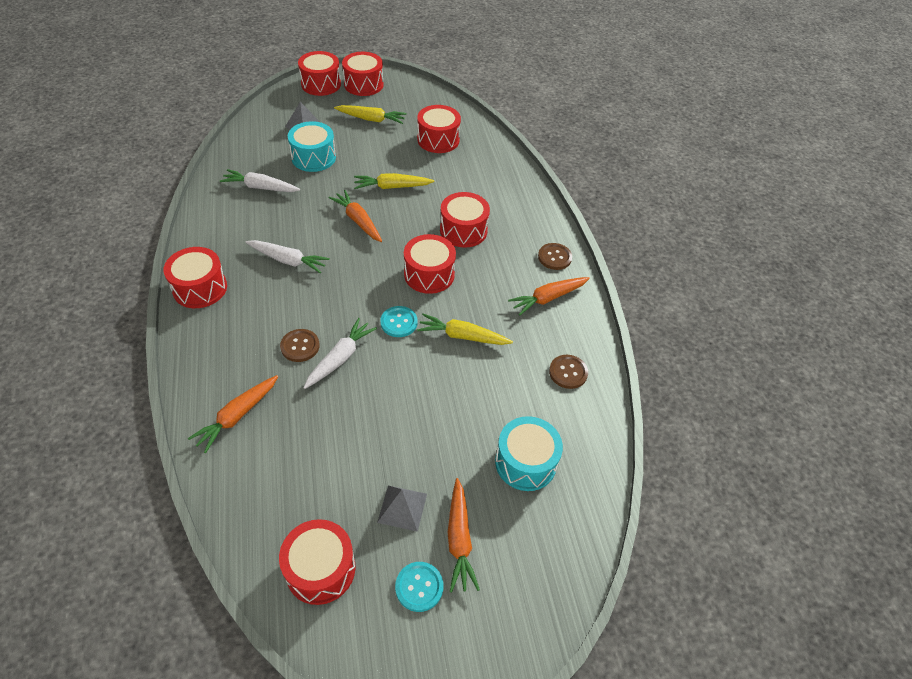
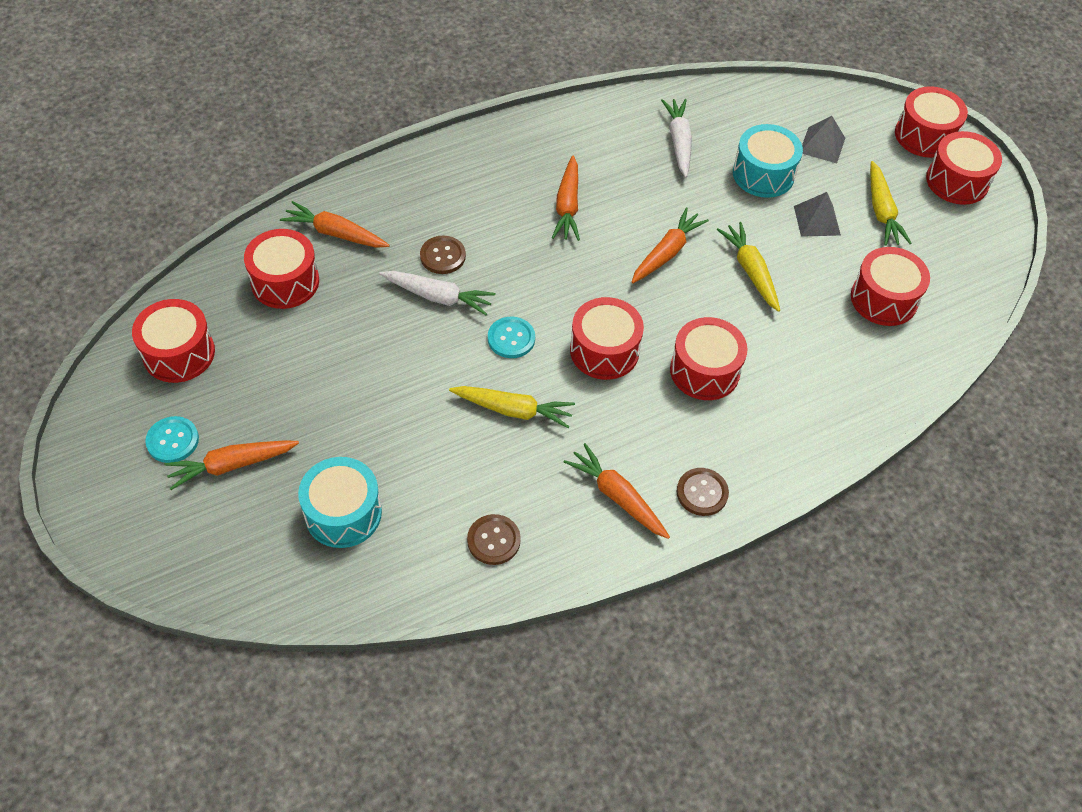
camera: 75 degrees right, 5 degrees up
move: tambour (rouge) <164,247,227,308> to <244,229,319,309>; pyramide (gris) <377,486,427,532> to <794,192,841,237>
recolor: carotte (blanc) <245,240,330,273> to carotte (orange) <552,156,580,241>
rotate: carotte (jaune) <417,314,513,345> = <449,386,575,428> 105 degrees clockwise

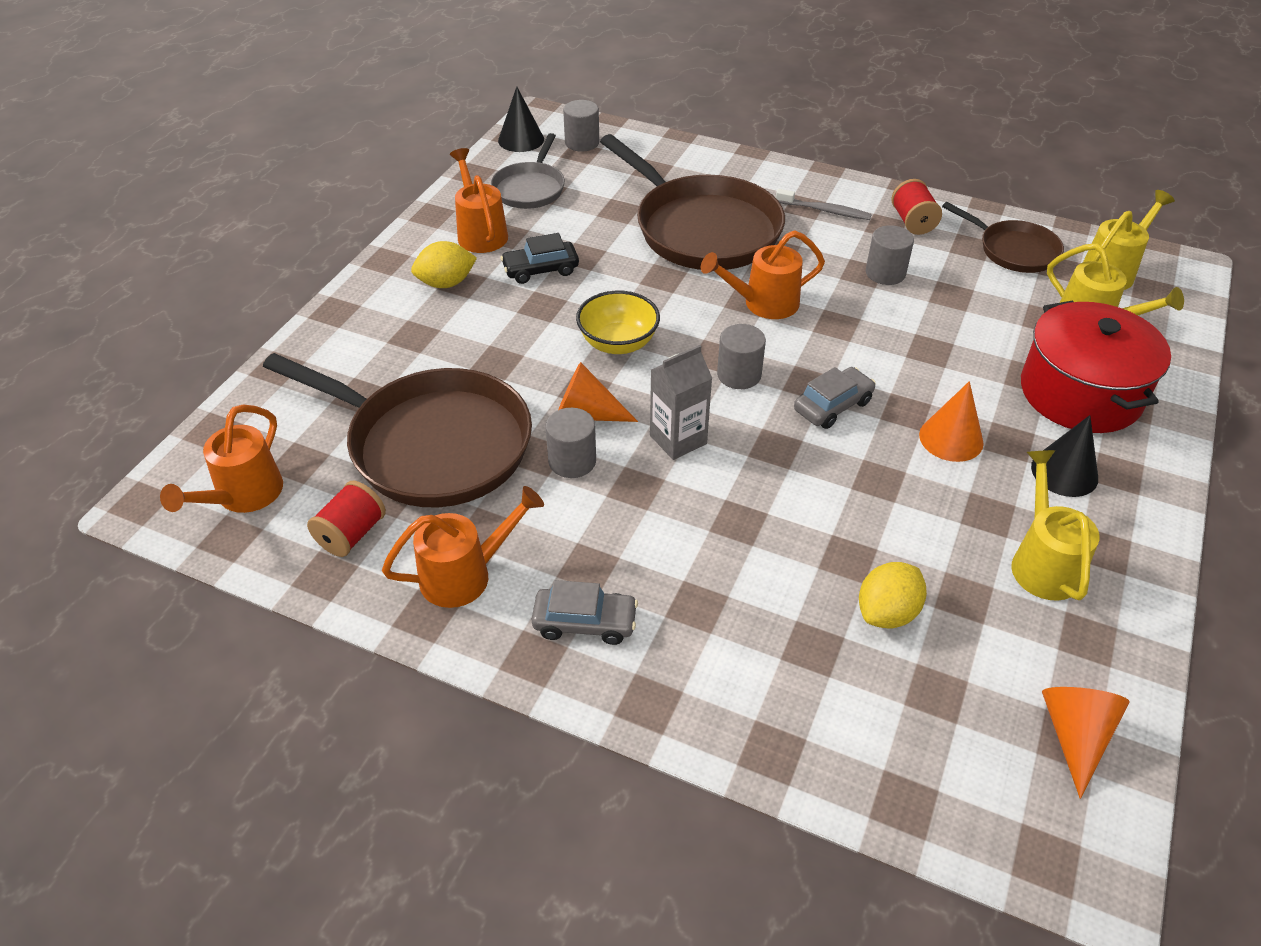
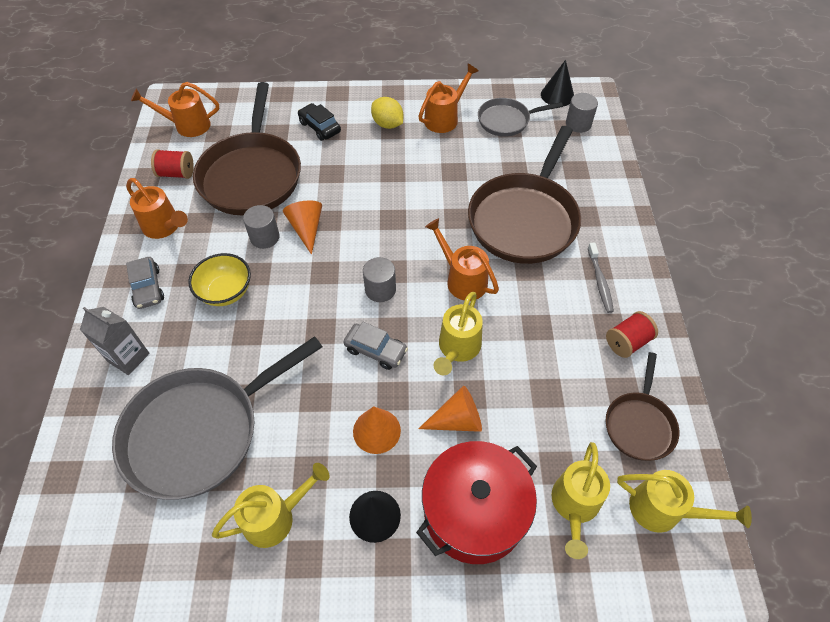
camera: 65 degrees right, 10 degrees up
delete: cylindre (gris) <866,225,914,285>
insert: arrosoir (jaune) <434,292,483,375>
move: voiture (noir) <500,233,579,284> to <298,103,341,141>; bol (jaune) <576,291,660,354> to <188,253,251,306>; brique de lait (gris) <650,345,712,460> to <80,307,150,375>; cône (orange) <1042,687,1130,799> to <418,386,482,432>
replace: citron (jaune) <859,562,927,628> to poêle (gris) <112,336,322,500>

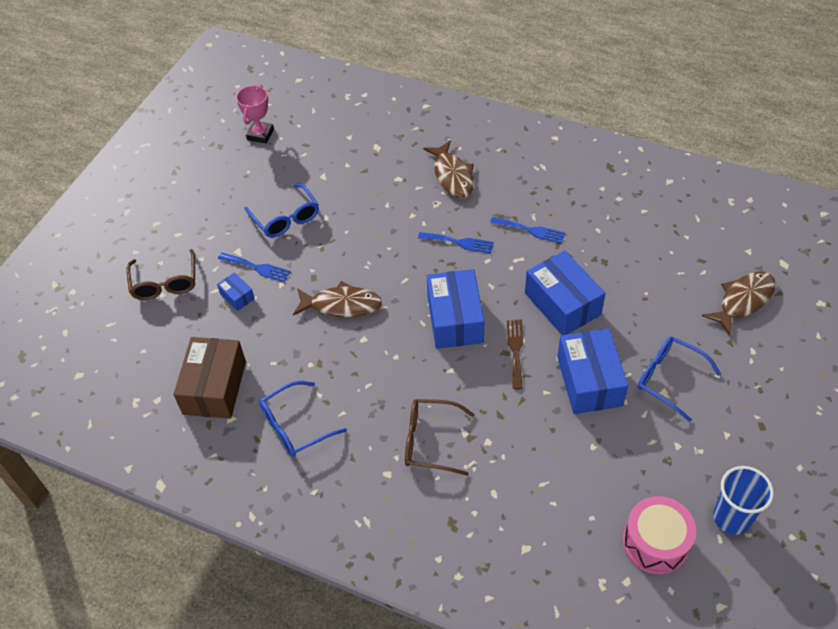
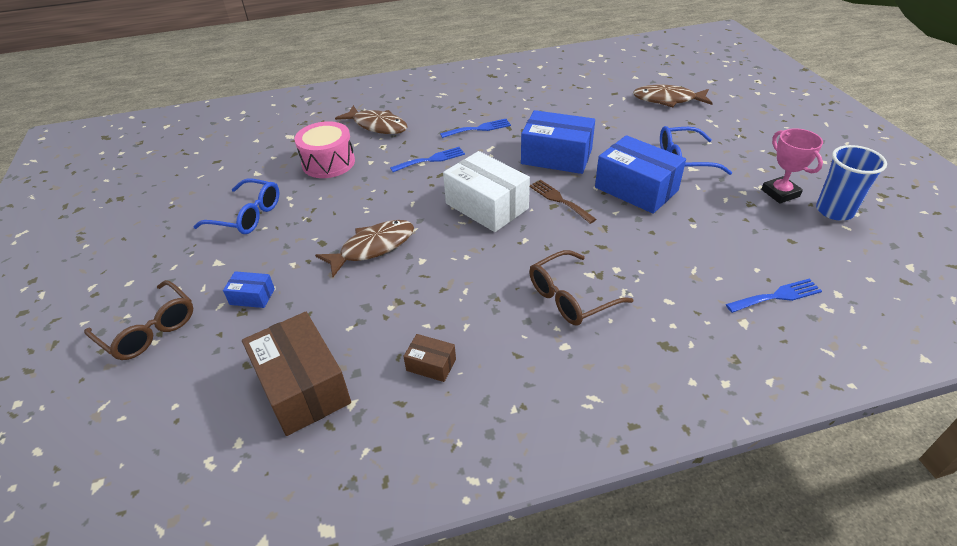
camera: 40 degrees left, 10 degrees down
move: fourchette (bleu) <218,253,291,282> to <726,278,822,313>; trophée (rose) <236,85,274,144> to <761,128,823,204>; tambour (rose) <623,496,696,574> to <295,121,355,178>
replace: lunettes (bleu) <259,381,347,457> to boîte (marron) <403,334,456,382>
recolor: boîte (bleu) <427,269,485,349> to boîte (blanc) <443,151,530,232>
rotate: poisson (marron) <702,272,776,336> = <633,85,713,107> 90 degrees counterclockwise

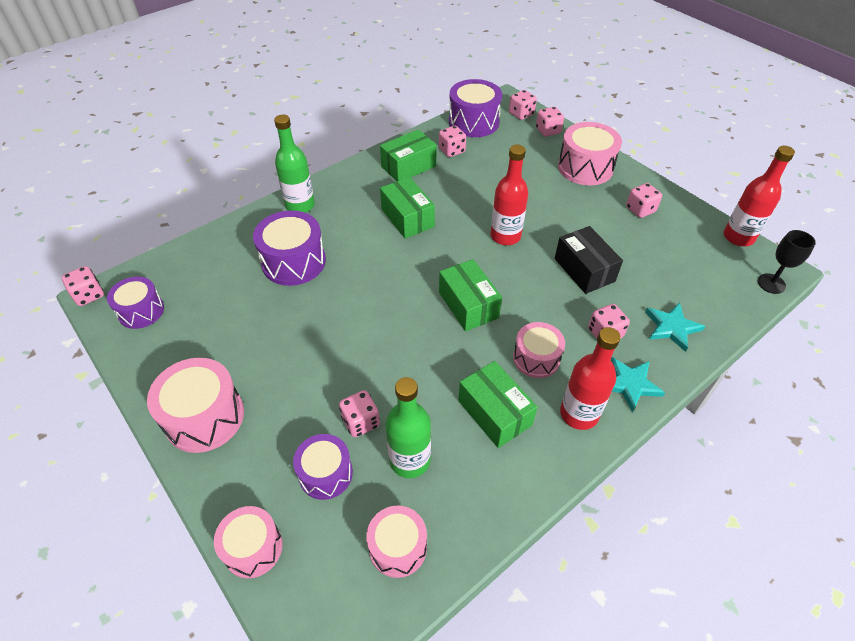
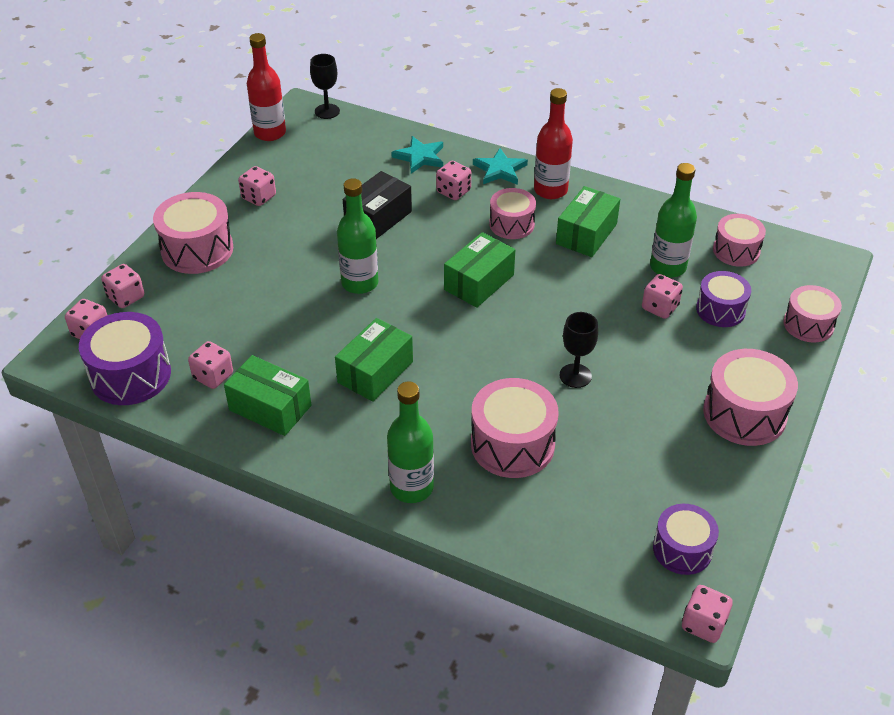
camera: 115 degrees left, 5 degrees down
insert: verre à pied (noir) <560,312,598,388>
recolor: tambour (violet) <253,210,326,286> to tambour (rose) <471,378,559,478>; bouteille (rouge) <491,145,528,245> to bouteille (vert) <337,178,378,294>

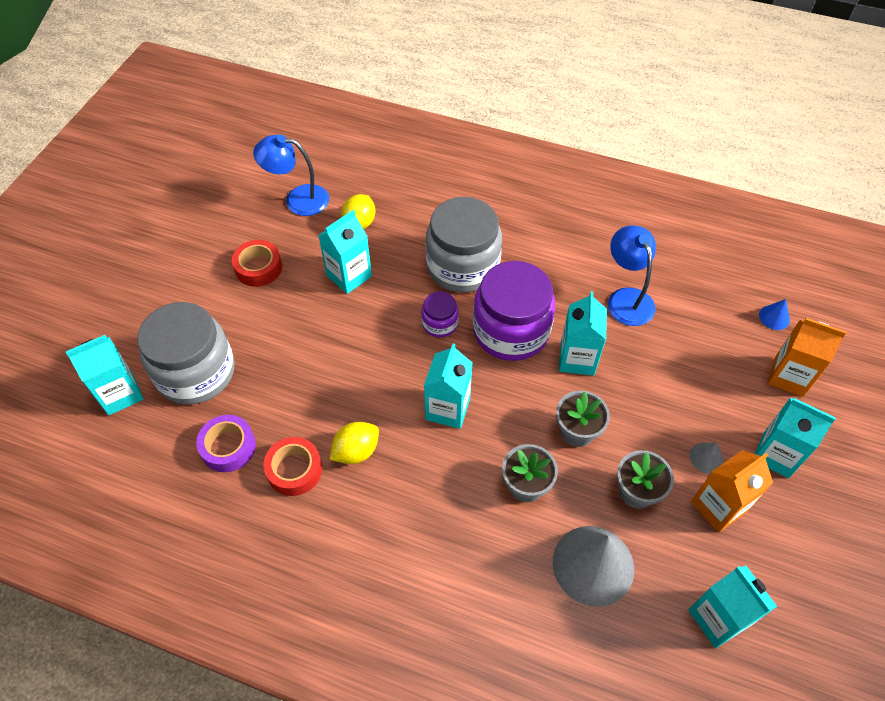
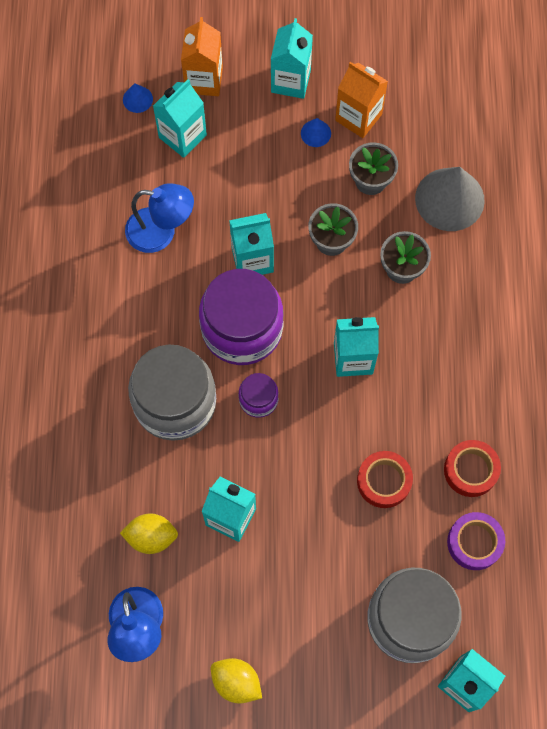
camera: 110 degrees left, 15 degrees up
move: ruban adhésif (rouge) <232,240,282,287> to <357,451,413,508>; citron (jaune) <330,422,379,464> to <211,658,262,704>; brique de lait (turquoise) <688,566,777,648> to <153,79,207,158>
recolor: cône (gris) <689,442,724,473> to cône (bleu) <301,118,331,147>
rotate: lampe (bleu) <608,225,656,326> = <125,183,194,253> 135 degrees counterclockwise

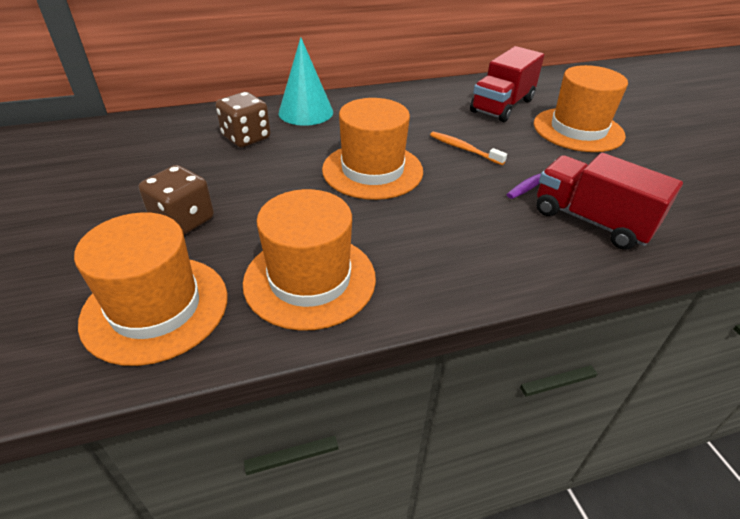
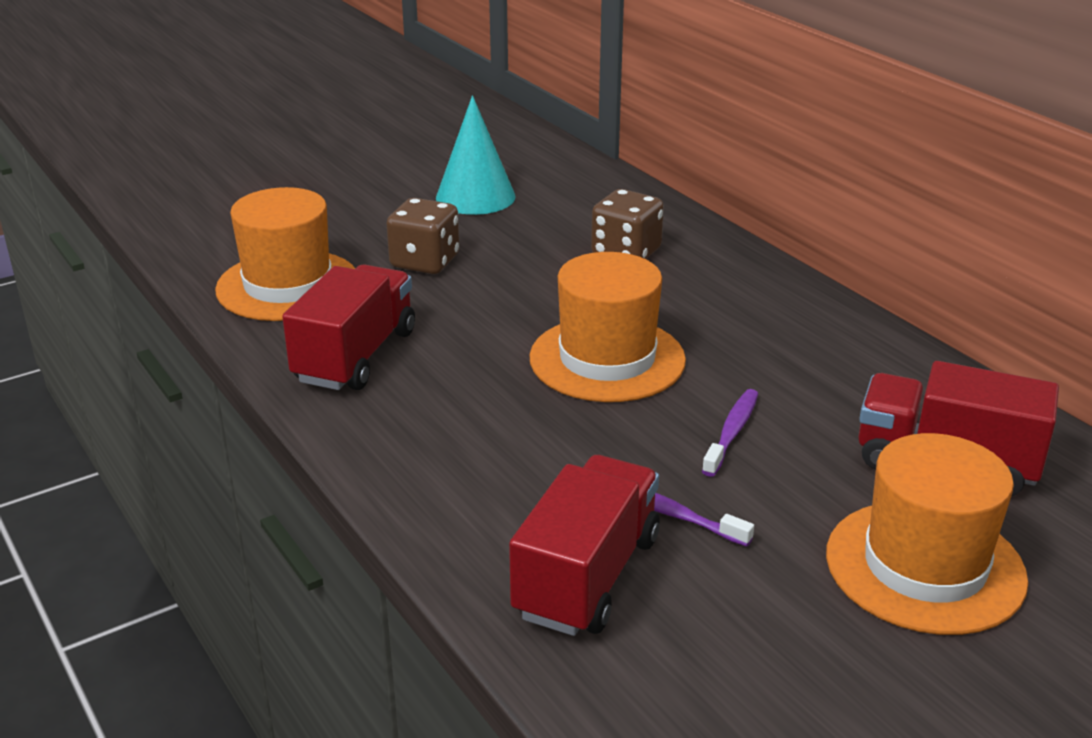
camera: 75 degrees right, 10 degrees down
move: cône (turquoise) <279,37,333,126> to <436,95,516,215>
replace: chapeau (orange) <243,189,376,331> to camion (rouge) <282,264,415,390>
recolor: brosse à dents (orange) <430,132,507,165> to brosse à dents (violet) <702,389,758,477>

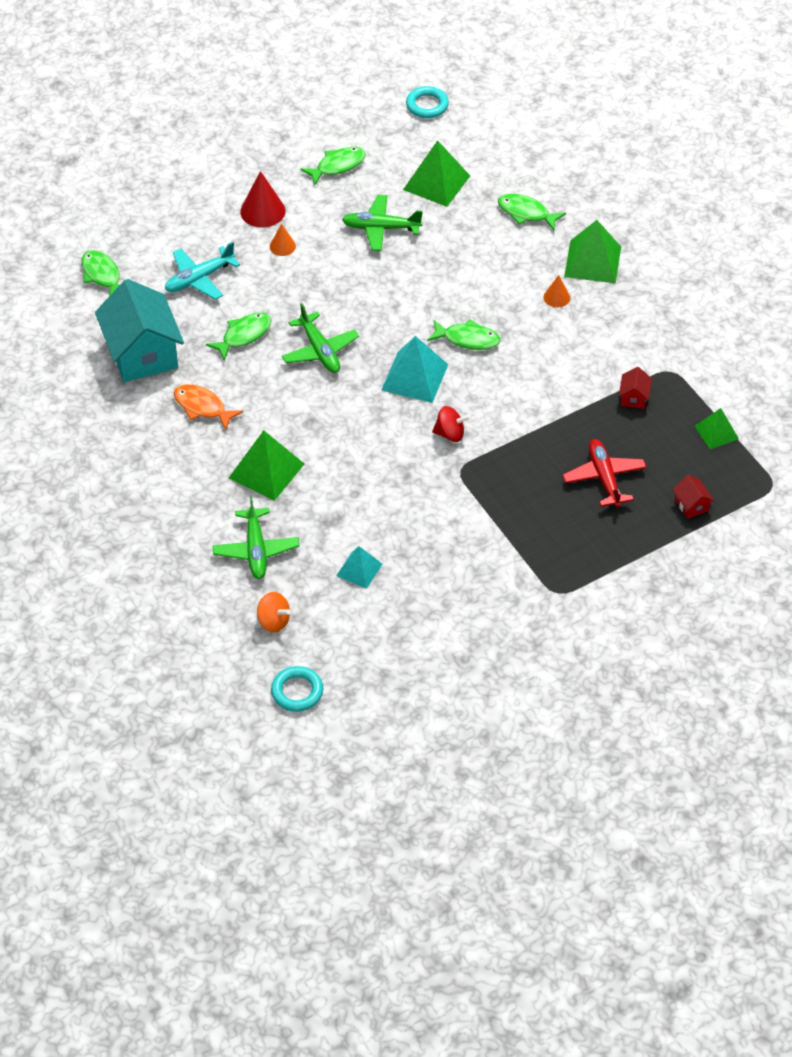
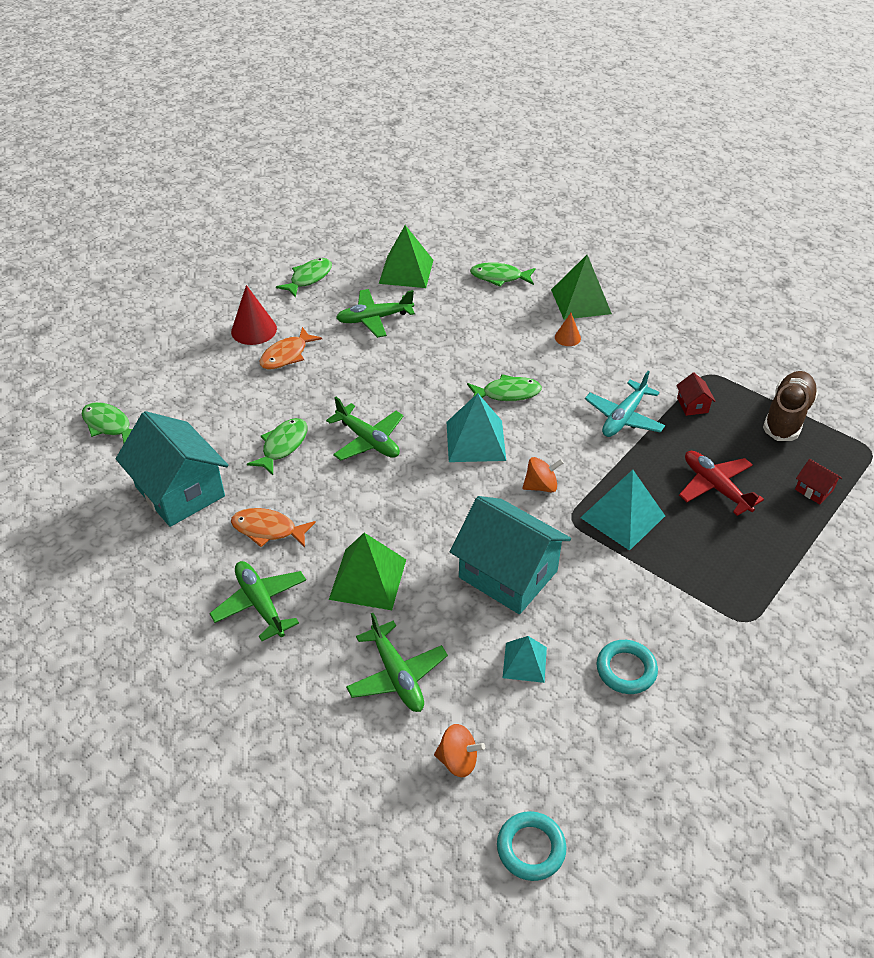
camera: 20 degrees left, 5 degrees down
insert: avion (vert) <209,561,306,641>; maison (turquoise) <450,496,571,614>; pyramide (turquoise) <580,470,665,551>
move: avion (turquoise) <165,242,240,300> to <585,371,665,437>; anneau (turquoise) <406,86,449,118> to <597,640,658,694>
replace: cône (orange) <270,224,296,256> to poisson (orange) <260,327,322,369>; pyramide (vert) <695,408,739,449> to chaussure (marron) <763,371,818,441>
recolor: toupie (rouge) <432,406,470,442> to toupie (orange) <522,457,564,492>

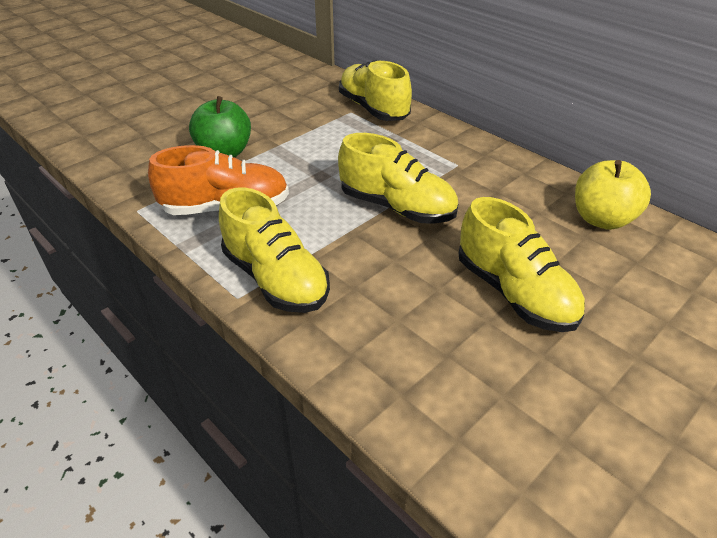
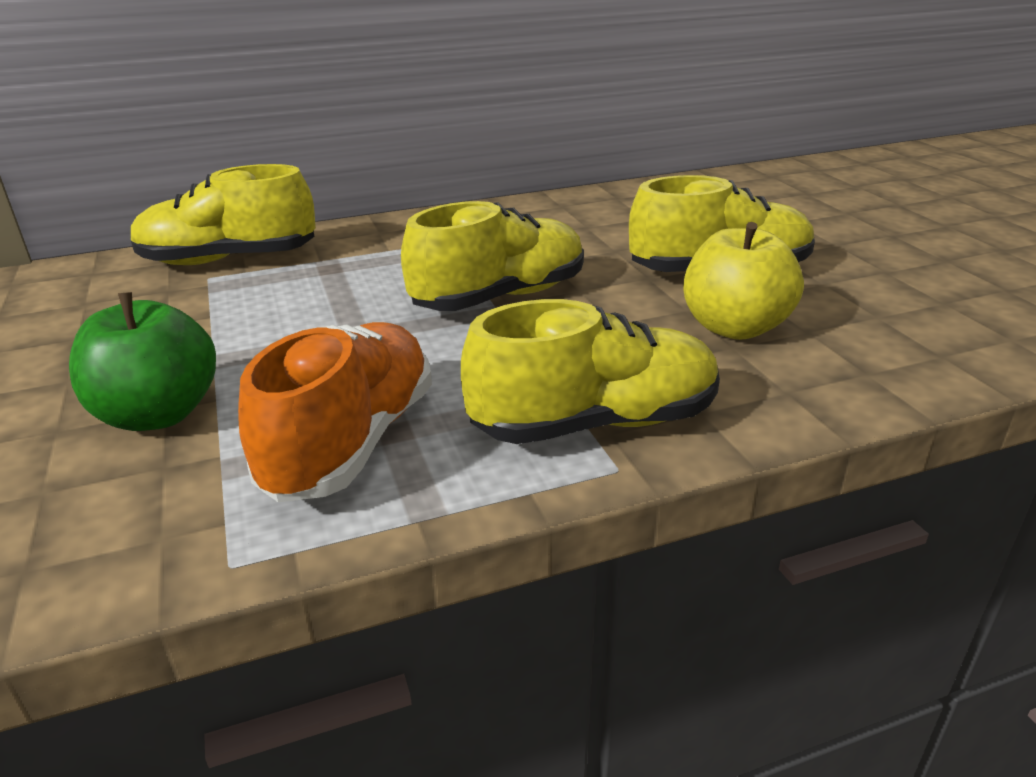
camera: 65 degrees left, 10 degrees down
move: pomme (jaune) <575,160,651,230> to <683,222,804,340>

